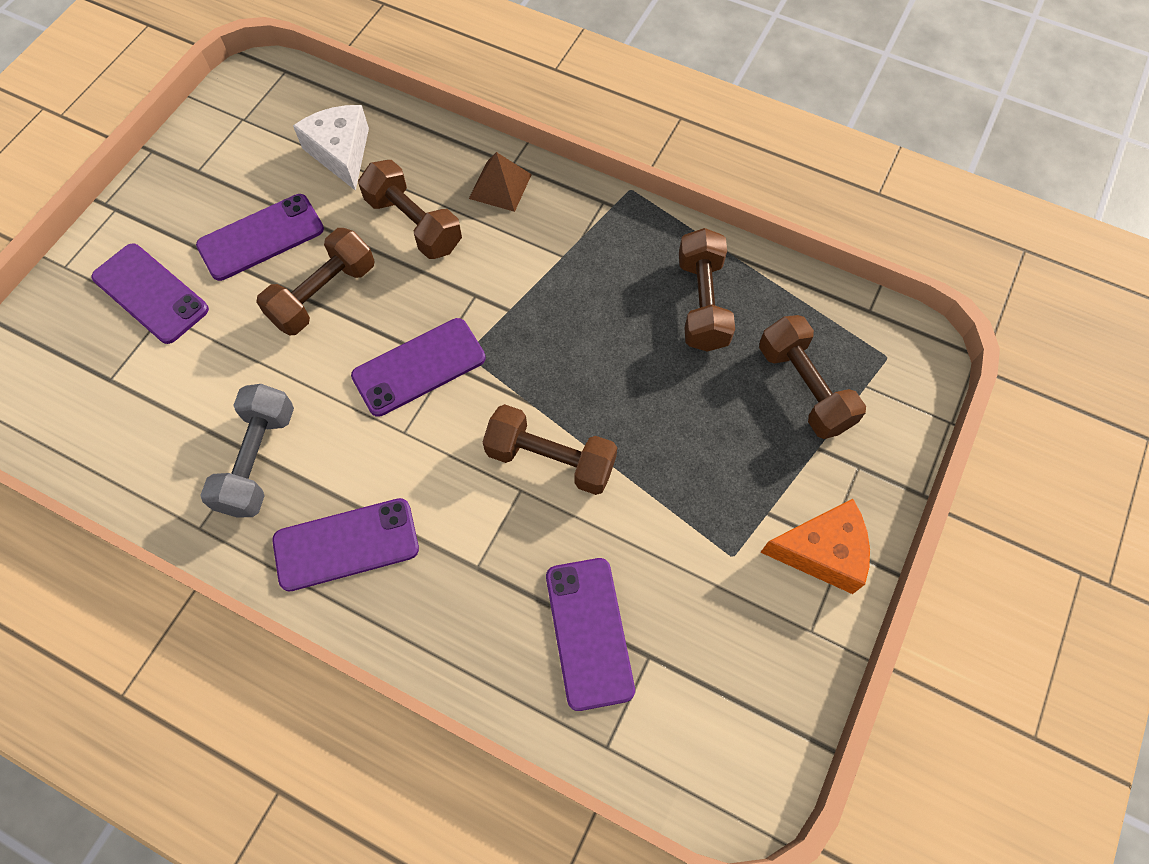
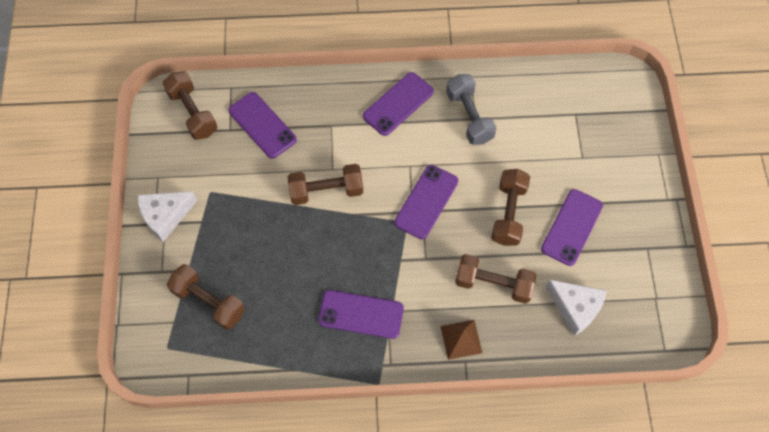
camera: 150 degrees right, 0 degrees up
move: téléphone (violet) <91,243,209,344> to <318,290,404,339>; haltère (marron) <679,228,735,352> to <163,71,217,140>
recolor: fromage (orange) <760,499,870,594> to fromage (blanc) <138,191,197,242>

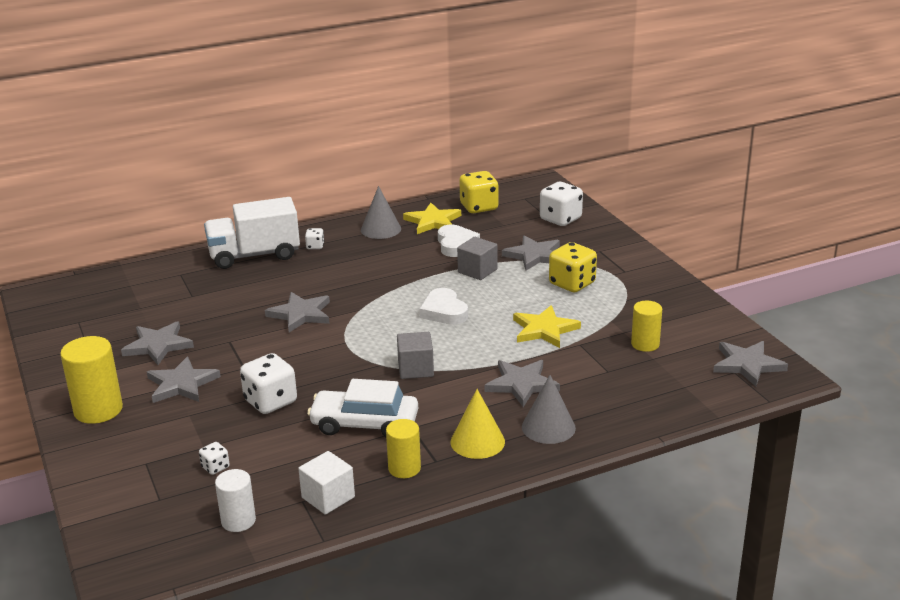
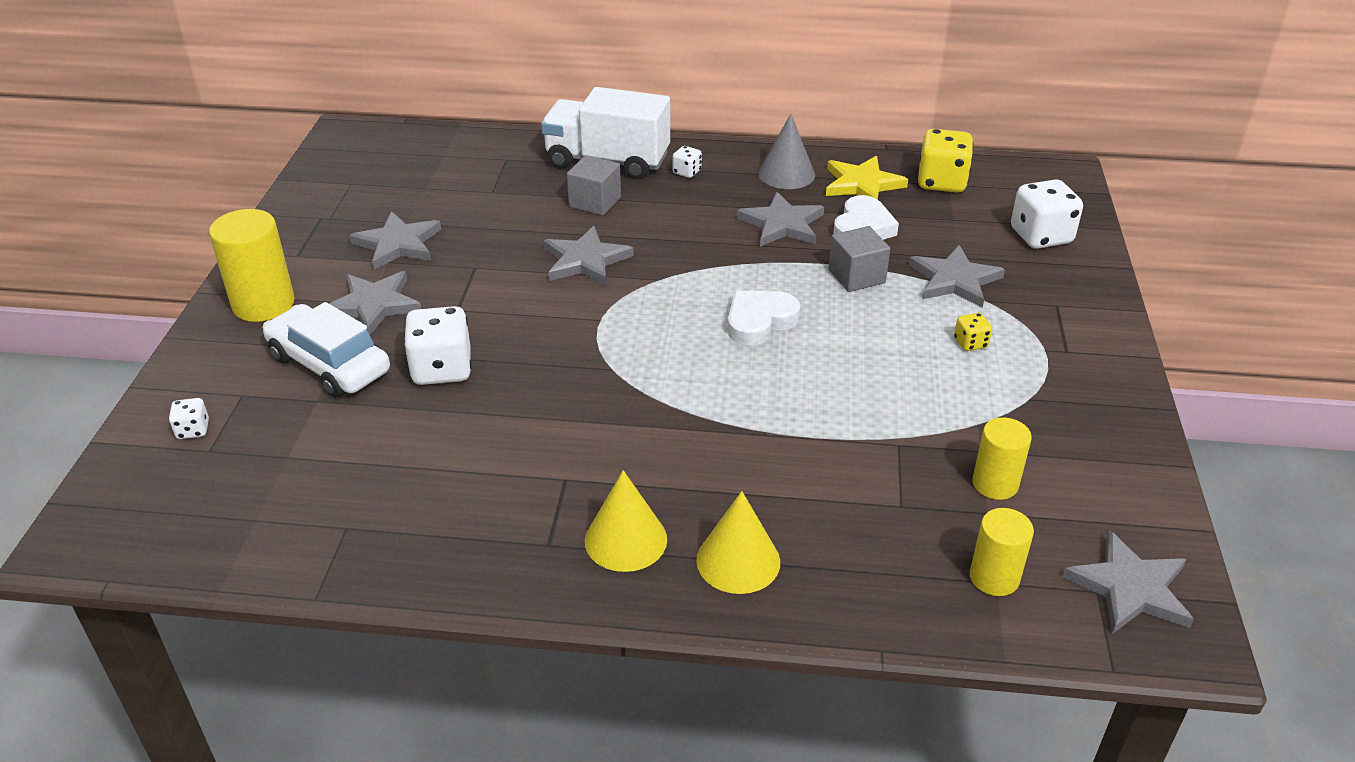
camera: 30 degrees right, 10 degrees up
delete: cylindre (blanc) <215,469,256,532>; cube (blanc) <298,451,355,515>; étoile (jaune) <513,305,581,348>
move: dé (blanc) <199,442,230,475> to <169,398,209,439>; voiture (blanc) <307,379,418,437> to <263,302,390,398>; cylindre (jaune) <386,419,421,478> to <970,508,1034,596>; cube (gris) <397,332,434,379> to <567,155,621,216>; étoile (gris) <485,360,560,407> to <737,192,824,247>
recolor: cône (gris) <522,375,576,444> to cône (jaune) <696,491,780,594>
rotate: cœur (blanc) <419,288,468,325> = <728,291,800,346> 45 degrees clockwise
resize: dé (jaune) <549,242,597,292> = <954,313,992,351> x0.49

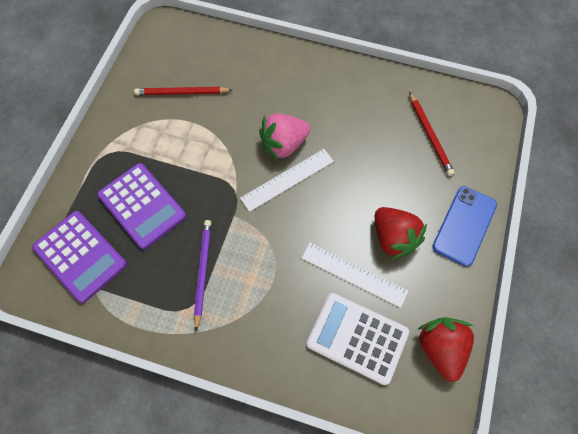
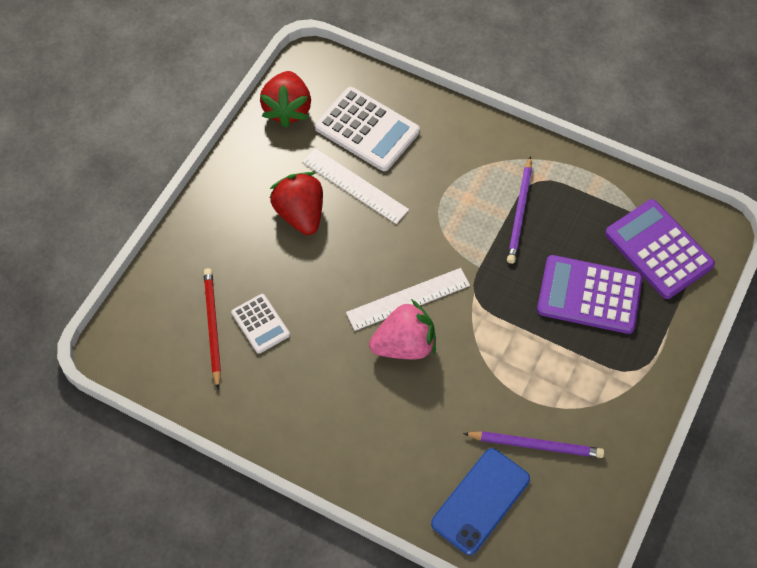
camera: 170 degrees left, 5 degrees down
insert: calculatrice (blanc) <231,294,290,354>
move: téléphone (bleu) <432,186,497,267> to <431,448,530,555>
recolor: crayon (rouge) <134,87,232,95> to crayon (violet) <463,431,604,458>
rotate: calculatrice (violet) <97,163,186,249> = <537,255,643,334> 45 degrees counterclockwise

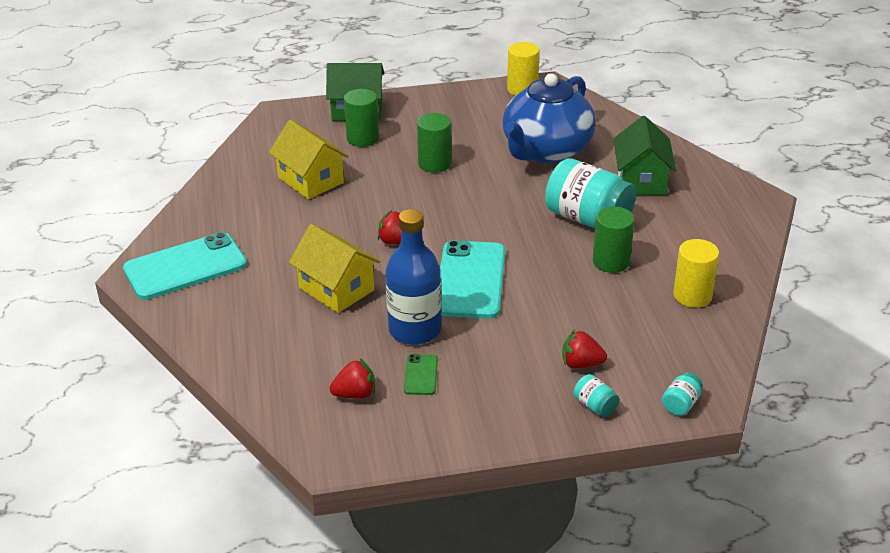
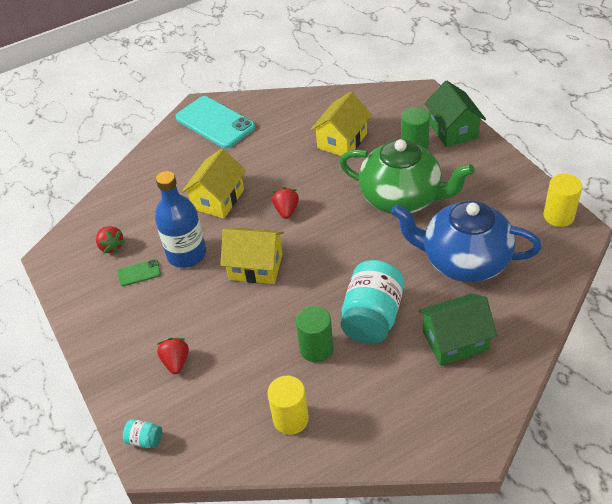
camera: 75 degrees right, 10 degrees up
delete: bocal (turquoise) <574,374,619,417>
replace: cylindre (vert) <417,113,452,173> to théière (vert) <339,139,475,214>; téléphone (turquoise) <440,240,505,319> to maison (jaune) <220,227,284,284>

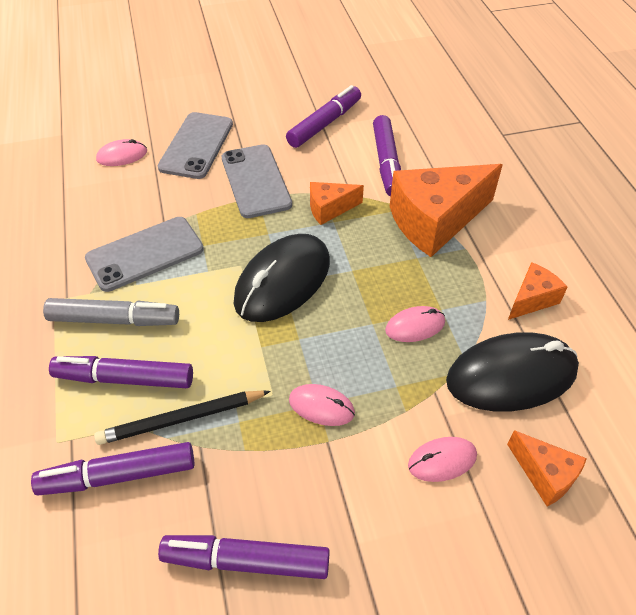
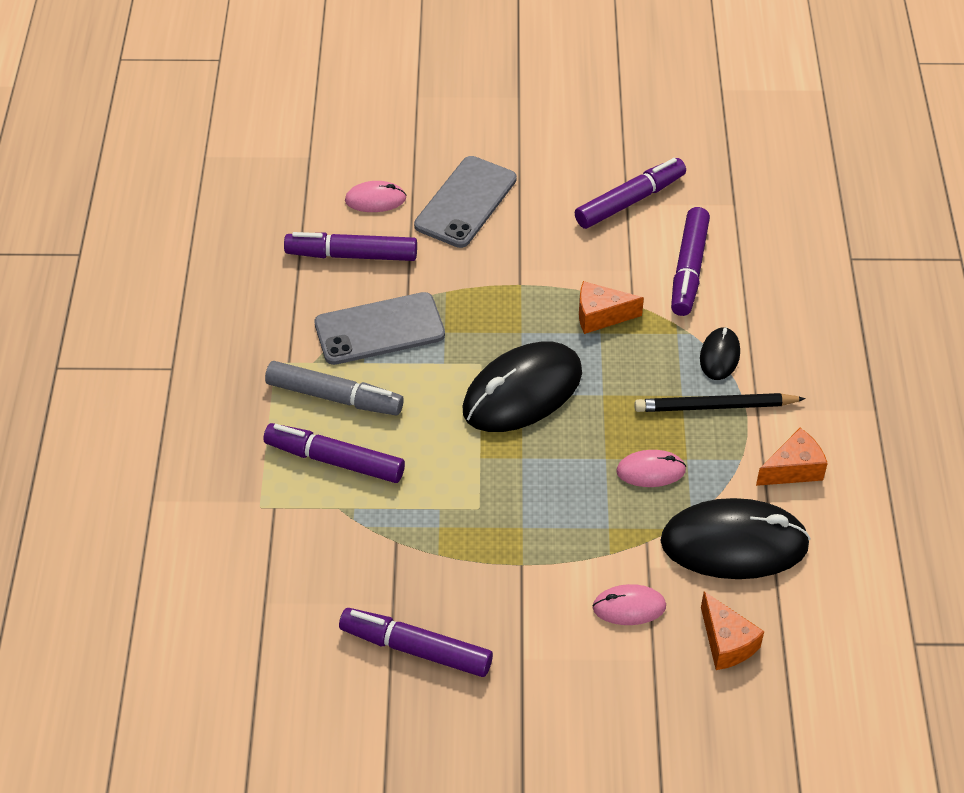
camera: 15 degrees right, 0 degrees up
delete: téléphone (gris) <222,144,292,218>; souris (rose) <289,384,355,426>
move: feutre (violet) <31,442,194,495> to <284,232,417,261>; crayon (noir) <94,391,271,445> to <634,393,806,412>
replace: fromage (orange) <390,164,503,257> to souris (noir) <700,327,740,380>

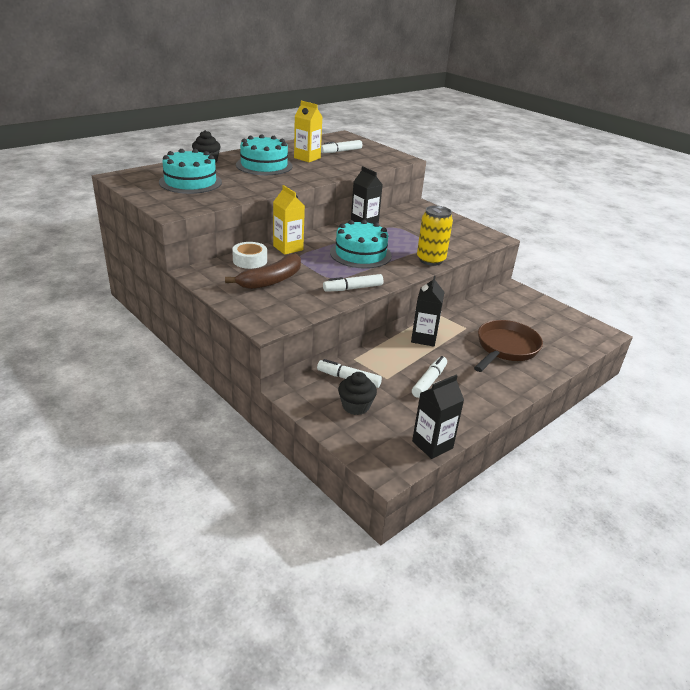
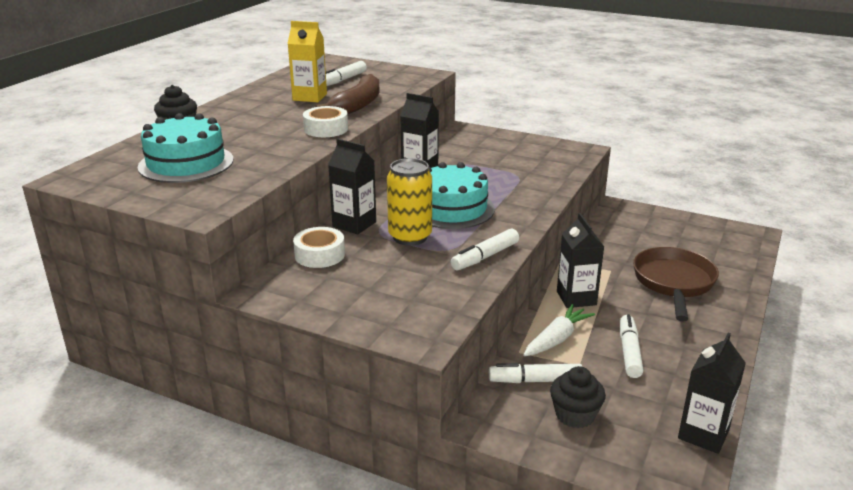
camera: 20 degrees left, 5 degrees down
delete: gâteau (turquoise) <236,134,292,175>
insert: ruban adhésif (blanc) <303,106,348,137>; carotte (blanc) <523,304,595,356>
move: banane (marron) <225,253,301,289> to <316,74,380,114>; canette (jaune) <417,206,453,266> to <387,158,432,246>
recolor: brique de lait (jaune) <273,185,305,255> to brique de lait (noir) <328,139,376,234>

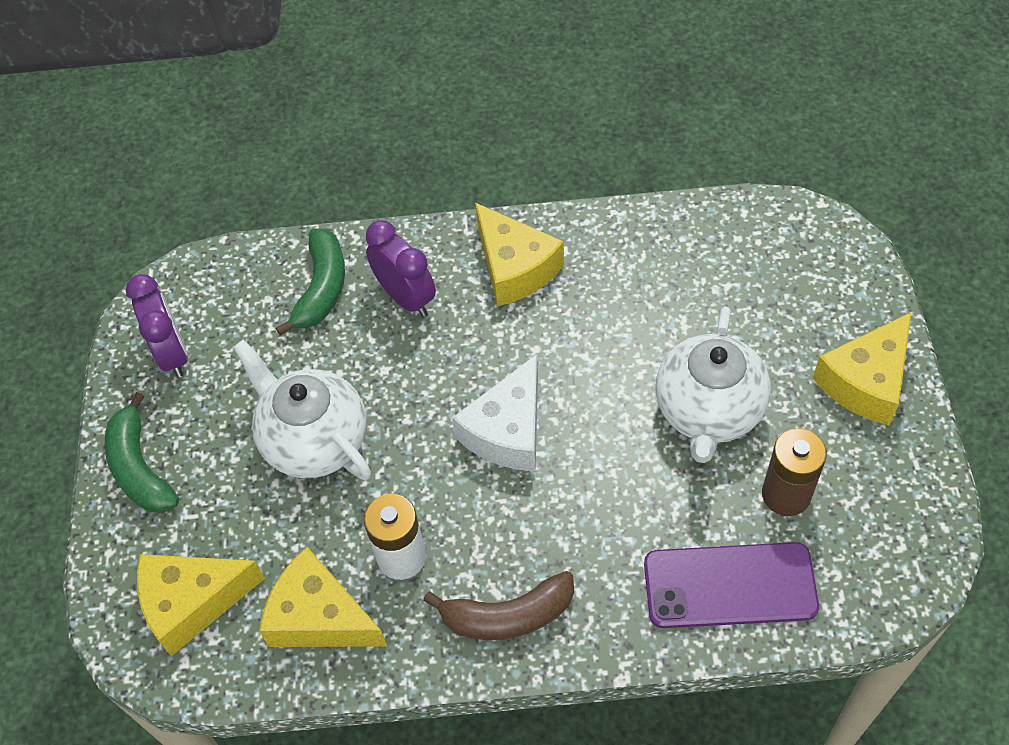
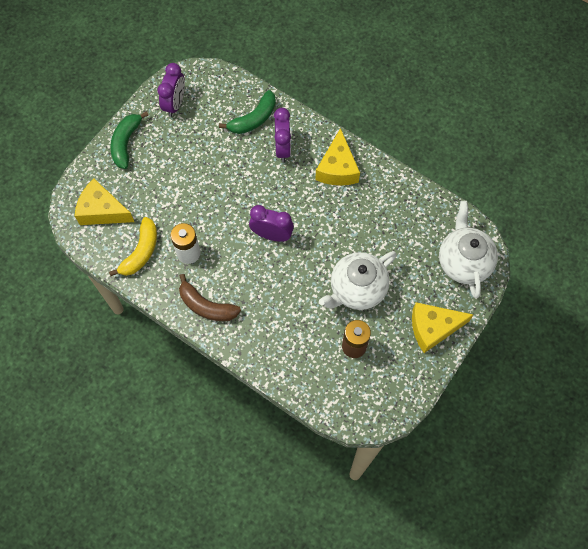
camera: 35 degrees right, 10 degrees up
delete: téléphone (violet) <644,542,819,628>
move: théière (blanc) <233,340,371,480> to <439,201,498,298>
replace: fromage (jaune) <259,547,387,647> to banane (jaune) <109,217,157,276>; fromage (blanc) <452,354,538,471> to réveil (violet) <249,205,294,242>

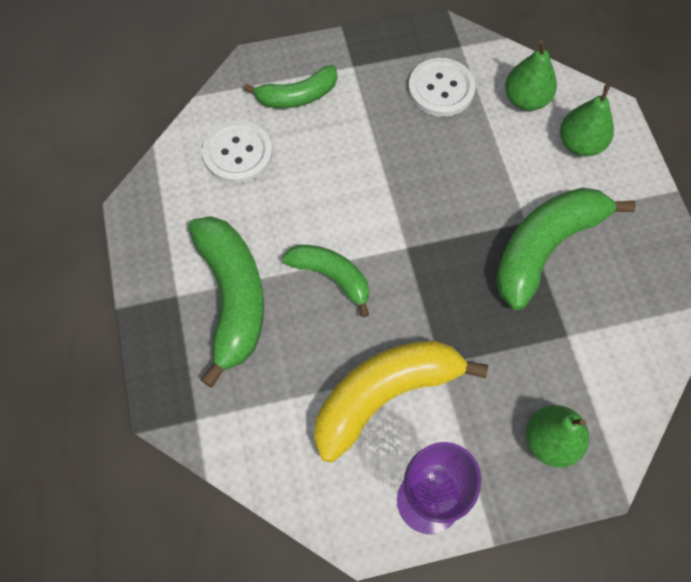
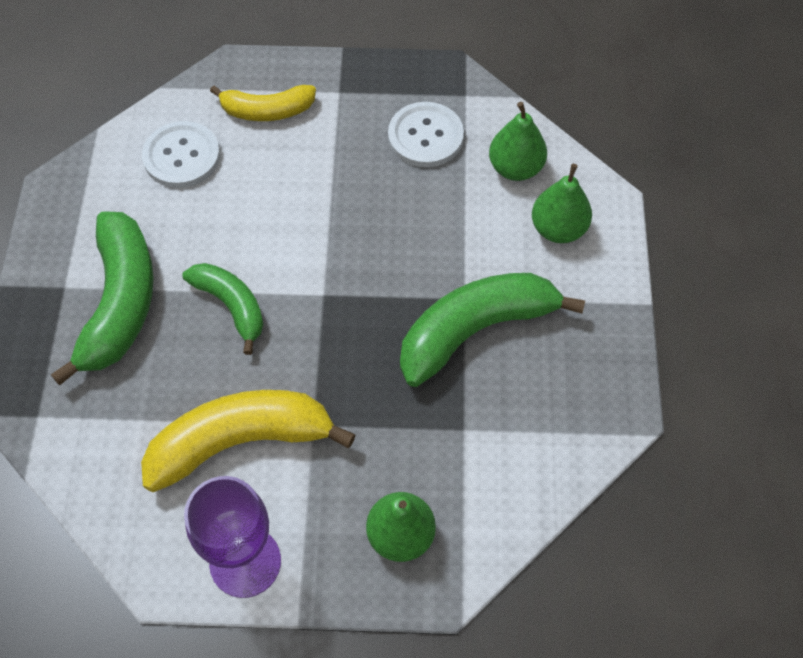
camera: 15 degrees right, 5 degrees down
recolor: banane (vert) <244,65,337,108> to banane (jaune) <210,85,316,121>

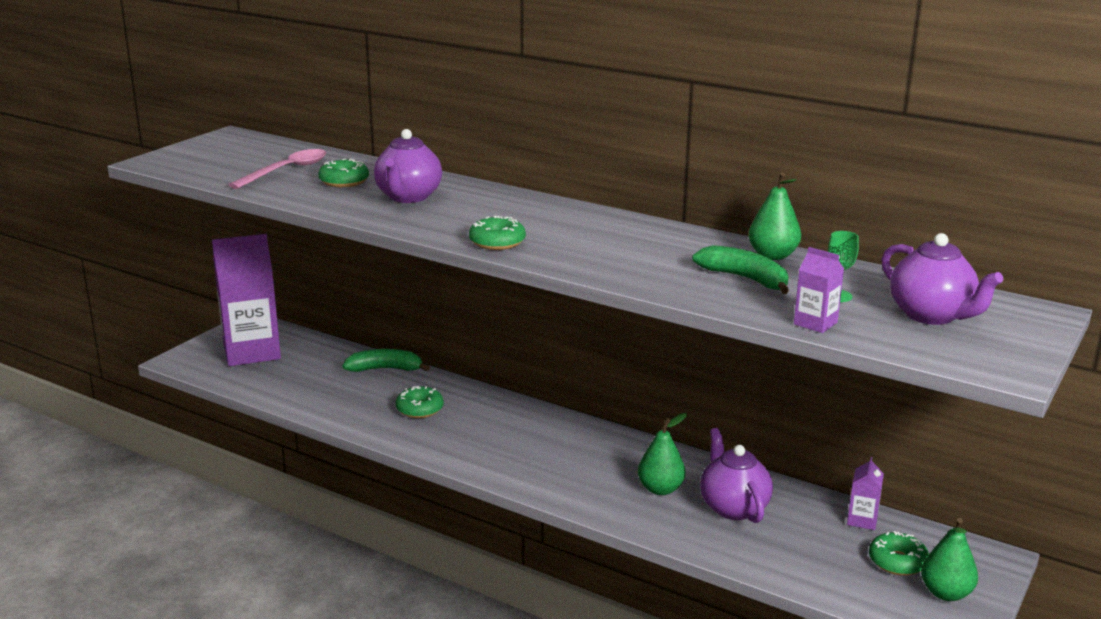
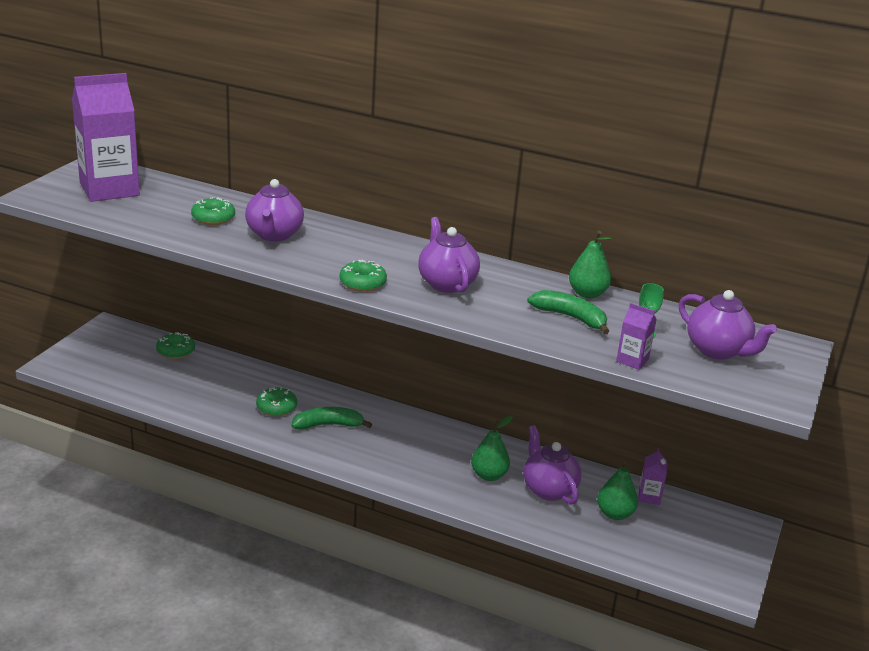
camera: 10 degrees left, 5 degrees up
delete: cuillère (rose) <228,149,326,189>
insert: théière (violet) <418,217,480,293>
move: brique de lait (violet) <212,234,281,366> to <72,73,140,202>; banane (vert) <342,349,430,372> to <291,407,372,430>; beignet (vert) <869,531,929,576> to <156,332,195,359>; poire (vert) <921,518,978,601> to <597,460,638,520>

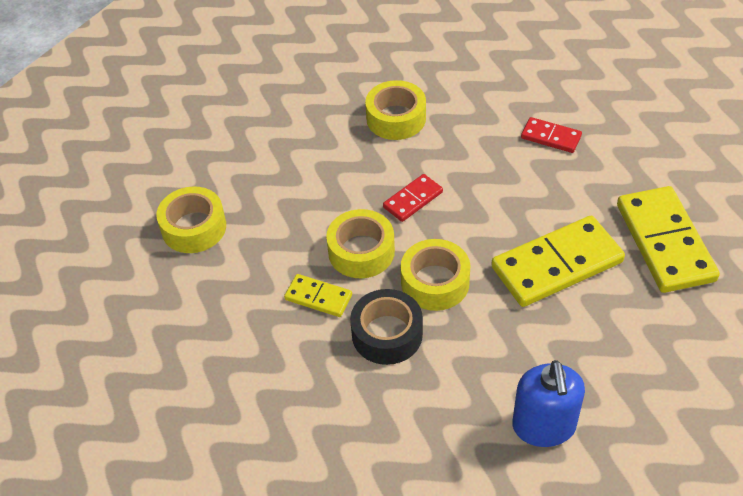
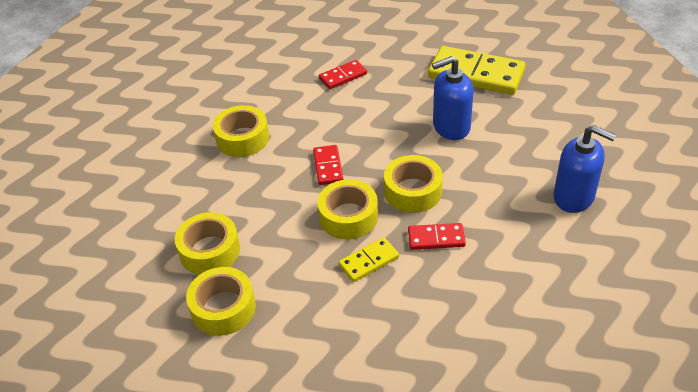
camera: 55 degrees left, 5 degrees down
insert: ruban adhésif (jaune) <175,212,240,275>
replace: ruban adhésif (noir) <350,289,423,365> to domino (rouge) <408,223,466,250>; domino (jaune) <491,216,625,307> to distributeur de savon (bleu) <432,56,474,140>

